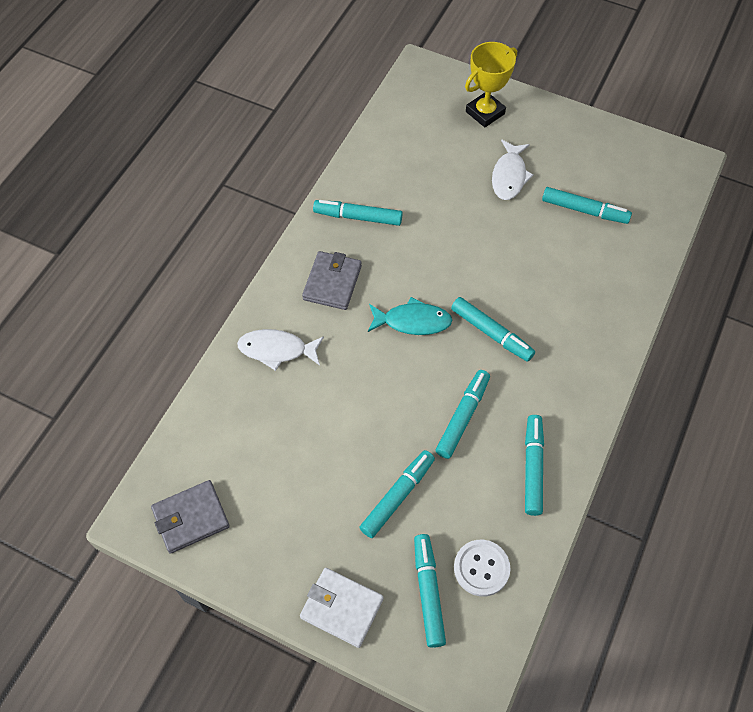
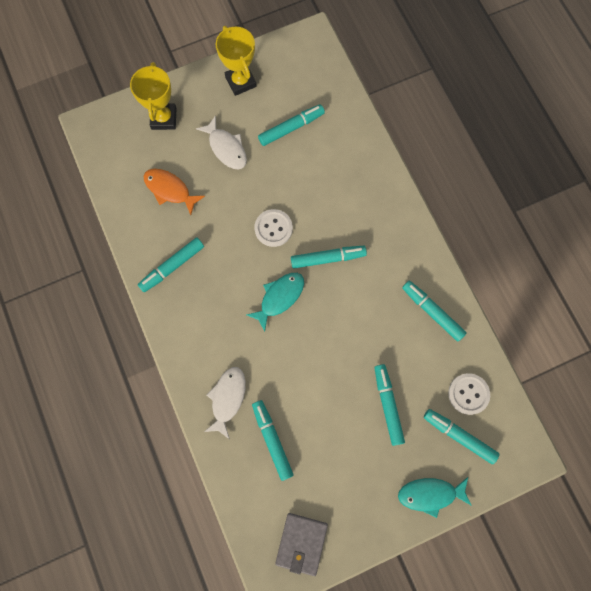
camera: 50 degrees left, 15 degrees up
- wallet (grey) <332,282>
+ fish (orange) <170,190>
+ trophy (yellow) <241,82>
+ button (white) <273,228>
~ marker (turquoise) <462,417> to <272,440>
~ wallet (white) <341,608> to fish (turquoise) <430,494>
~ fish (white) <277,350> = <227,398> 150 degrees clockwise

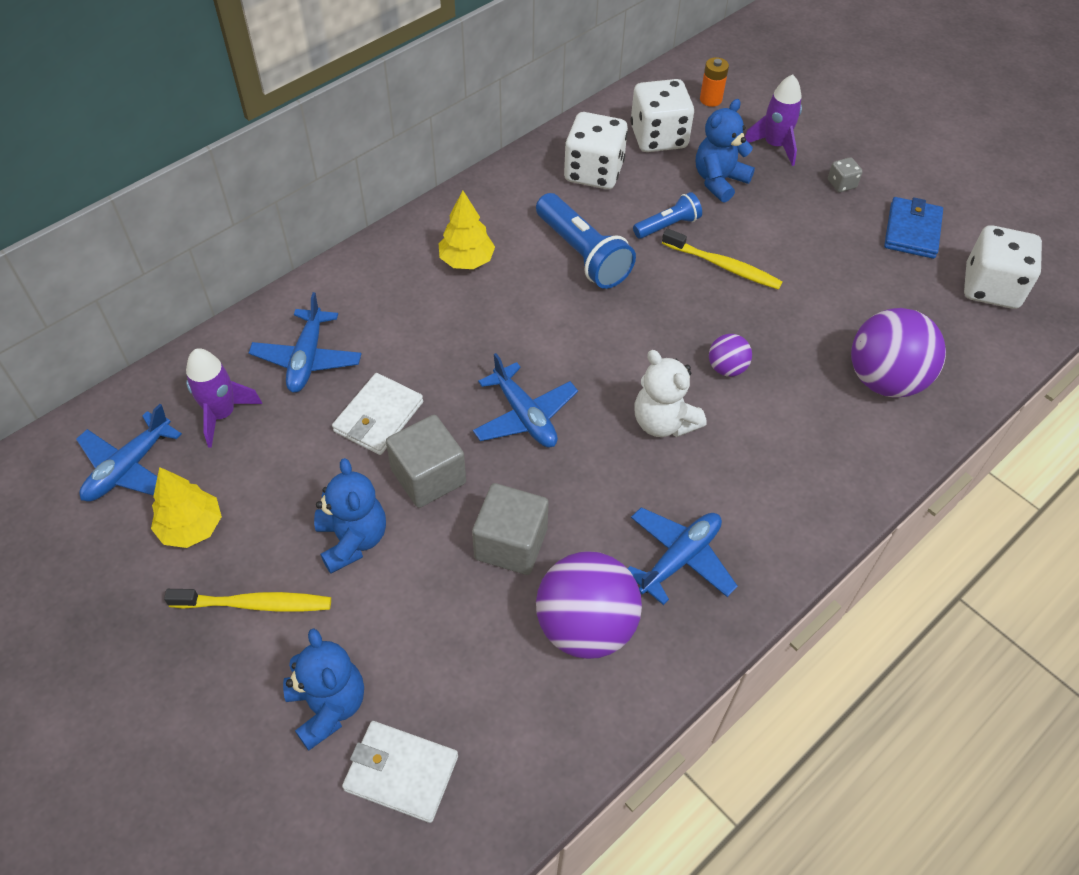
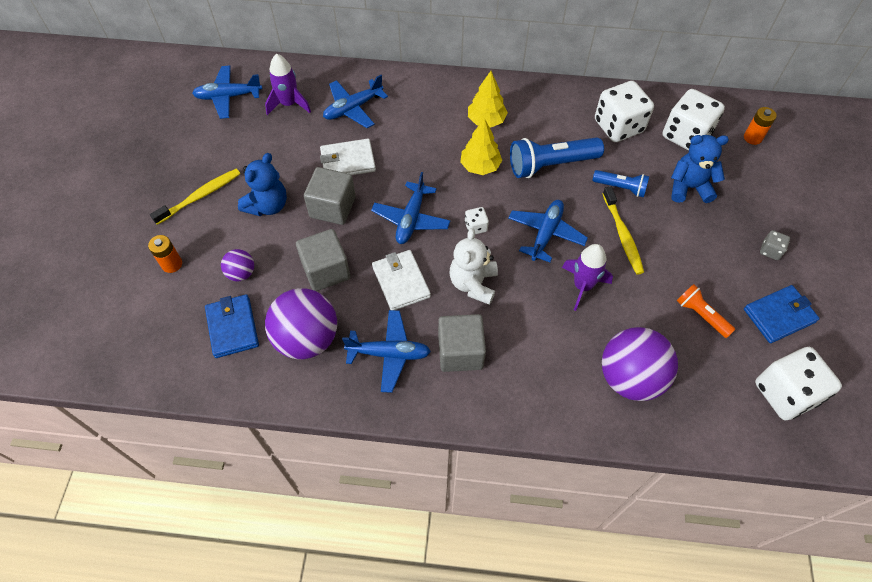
camera: 50 degrees right, 5 degrees up
+ wallet (blue) <232,327>
+ cube (grey) <460,352>
+ dice (white) <476,227>
+ plane (blue) <546,234>
+ flashlight (orange) <701,315>
~ tree (yellow) <191,527> to <480,166>
~ wallet (white) <401,773> to <401,282>
~ ball (purple) <726,368> to <241,273>
~ rocket (purple) <774,145> to <582,286>
~ teddy bear (blue) <328,706> to battery (orange) <172,264>
~ toothbrush (yellow) <255,604> = <200,196> 90 degrees counterclockwise
~ flashlight (blue) <583,254> = <551,165> 60 degrees clockwise

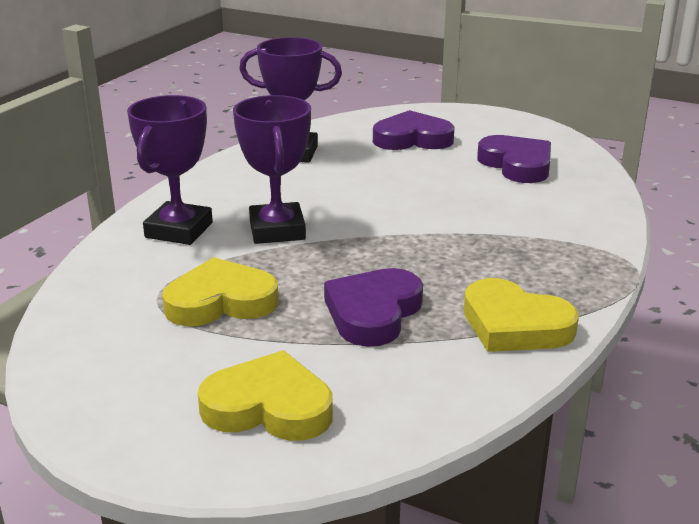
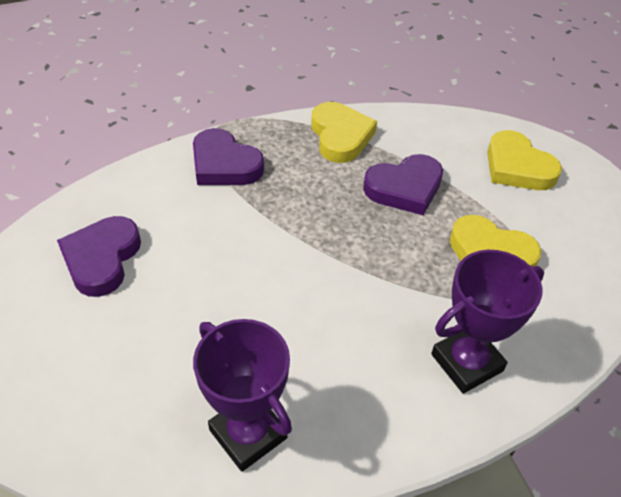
camera: 140 degrees left, 20 degrees up
- trophy (purple) <277,230>
~ heart (purple) <412,139> to <224,164>

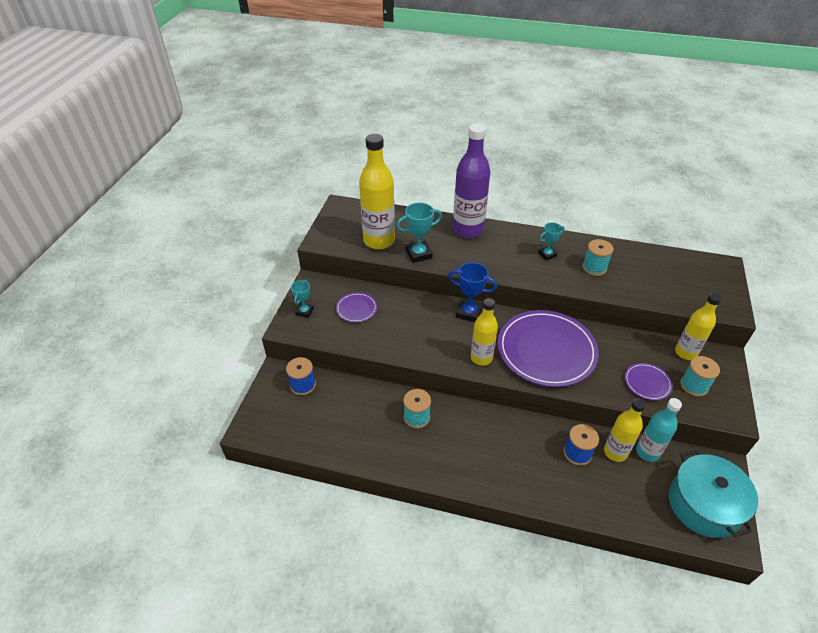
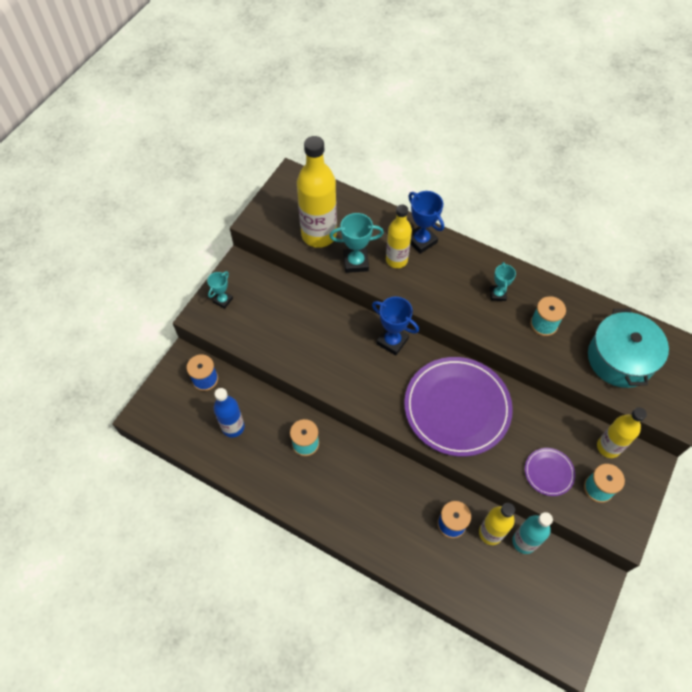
camera: 15 degrees right, 15 degrees up
- plate (purple) <356,309>
+ bottle (blue) <233,427>
~ bottle (yellow) <481,358> to <396,260>
~ pot (turquoise) <703,504> to <620,358>
~ bottle (purple) <468,230> to trophy (blue) <421,241>
~ trophy (turquoise) <547,254> = <497,294> 75 degrees counterclockwise

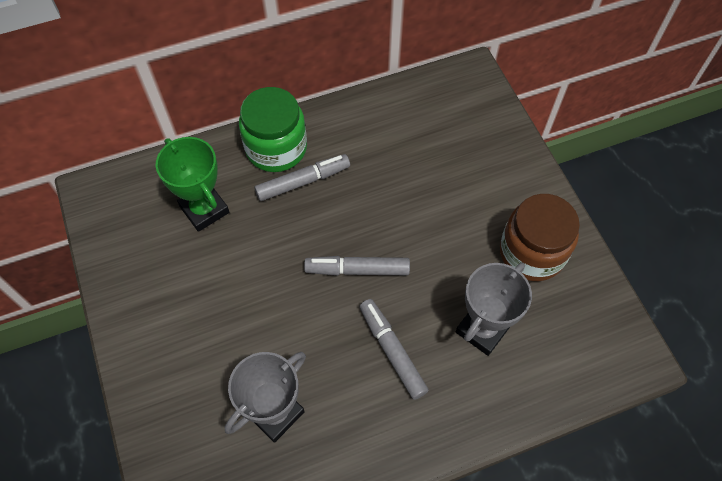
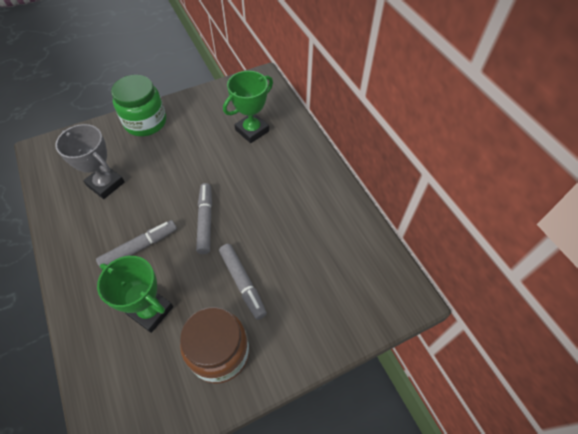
camera: 85 degrees right, 5 degrees down
~ jar (green) <276,148> to <145,122>
~ marker (grey) <303,181> to <242,283>
~ trophy (grey) <482,329> to trophy (green) <150,311>

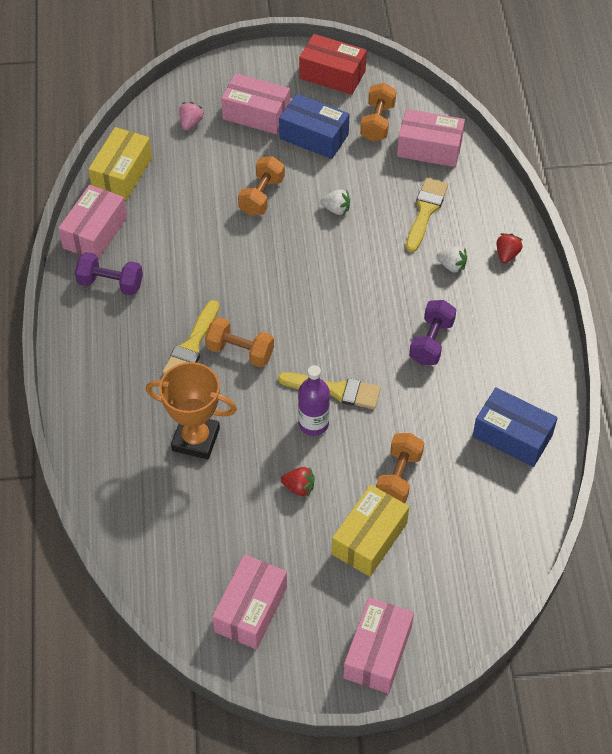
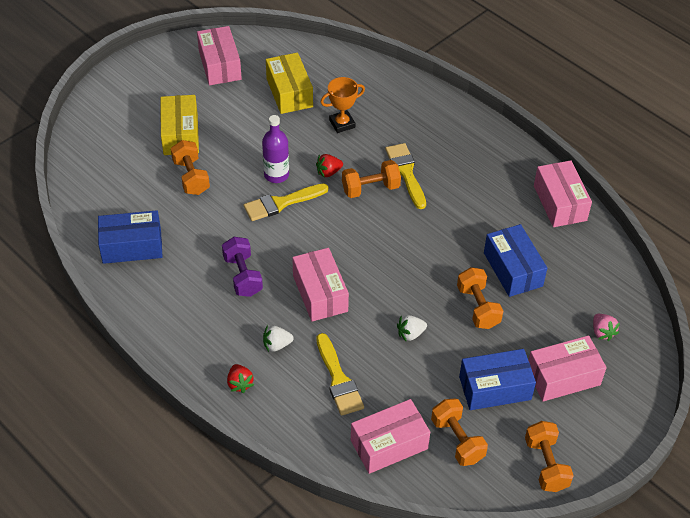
camera: 140 degrees right, 5 degrees down
- dumbbell (purple) <110,283>
+ box (blue) <513,269>
~ box (yellow) <122,173> to <289,92>
~ strawberry (red) <299,487> to <328,172>
~ box (pink) <377,652> to <320,293>
~ box (red) <332,75> to dumbbell (orange) <546,464>
~ trophy (orange) <196,439> = <342,124> x0.66

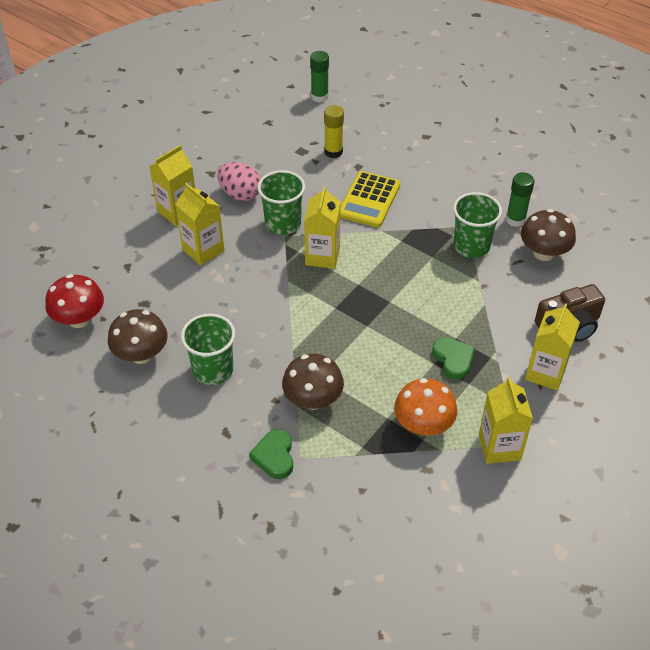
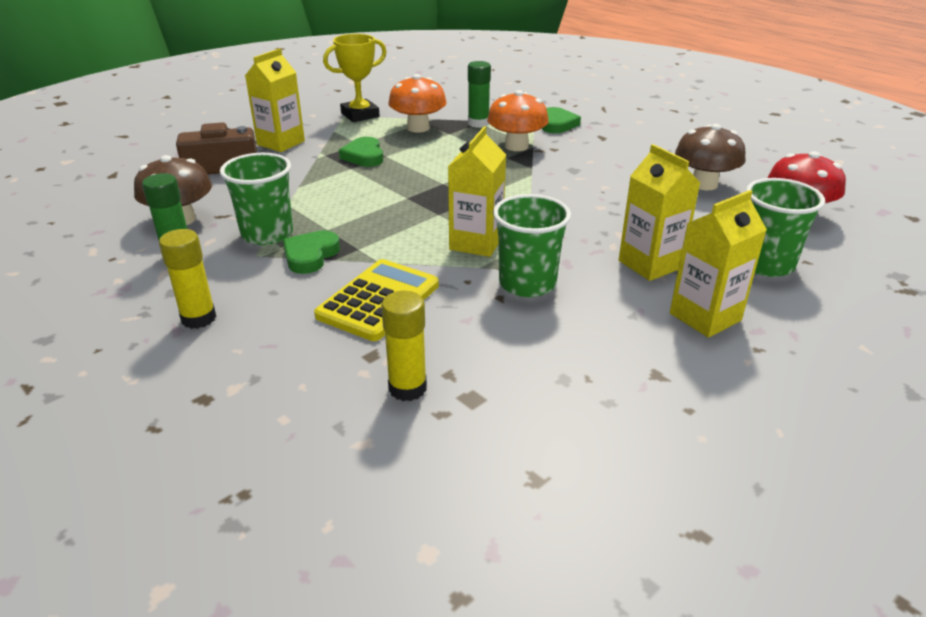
camera: 170 degrees left, 15 degrees down
- egg (pink) <240,194>
+ glue stick (yellow) <198,318>
+ heart (green) <310,255>
~ cup (green) <213,370> to <765,264>
~ glue stick (green) <319,96> to <478,123>
~ carton (yellow) <499,447> to trophy (yellow) <360,115>
~ mushroom (brown) <313,399> to mushroom (orange) <516,146>

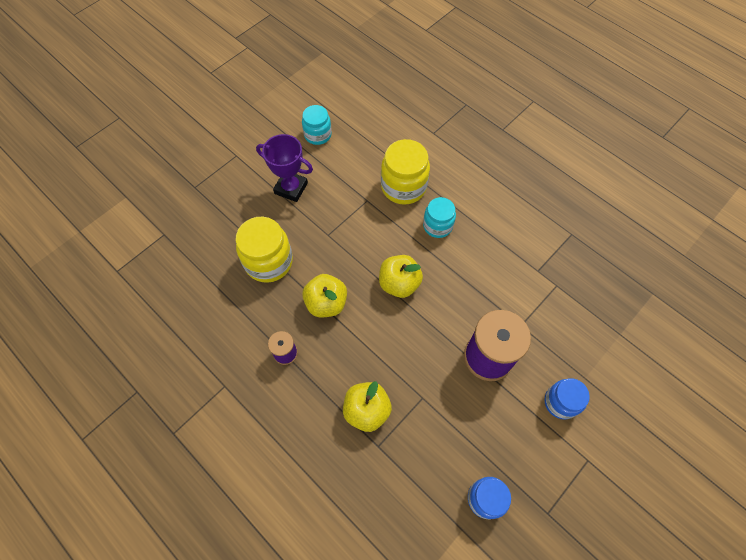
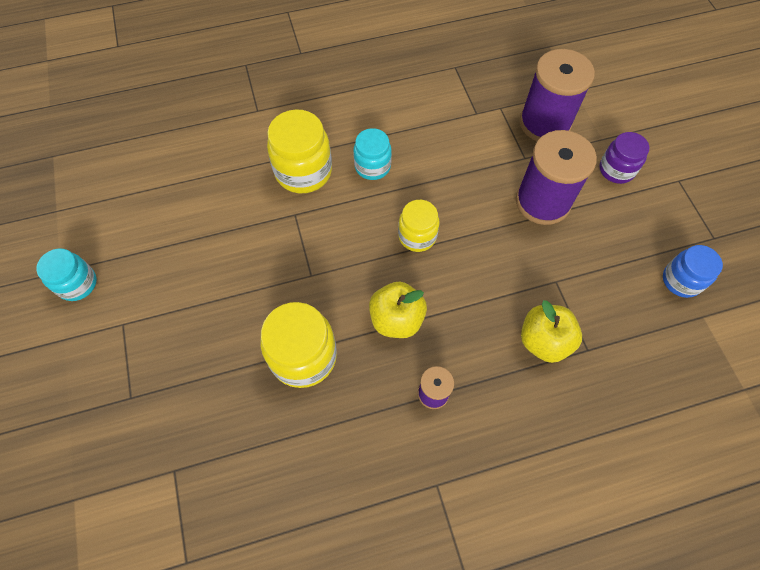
camera: 60 degrees left, 0 degrees up
- trophy (purple) <291,188>
+ spool (purple) <544,123>
~ jar (turquoise) <318,135> to <77,284>
~ apple (yellow) <399,283> to jar (yellow) <417,236>
~ jar (blue) <560,402> to jar (purple) <616,170>

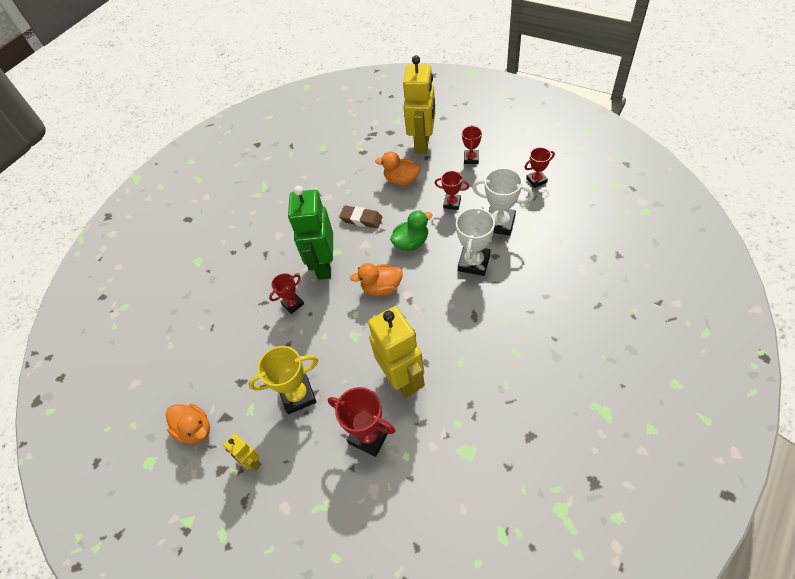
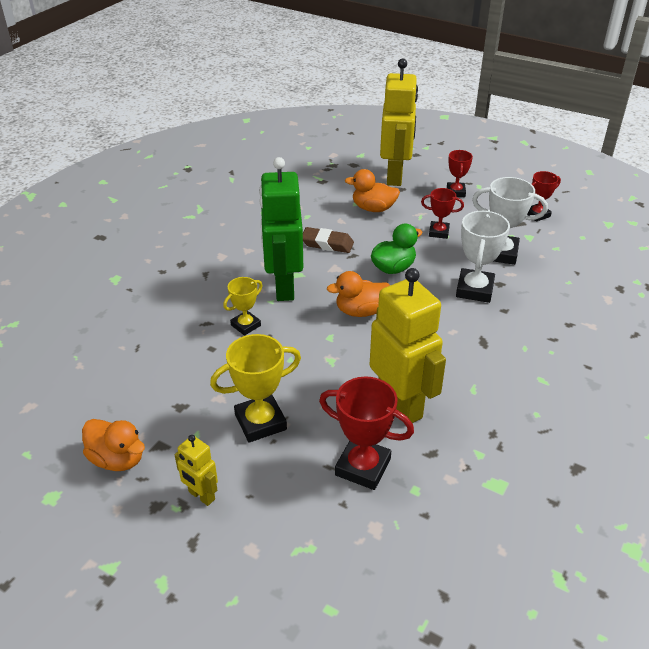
camera: 10 degrees left, 15 degrees down
~ trophy (red) <292,304> to trophy (yellow) <245,325>

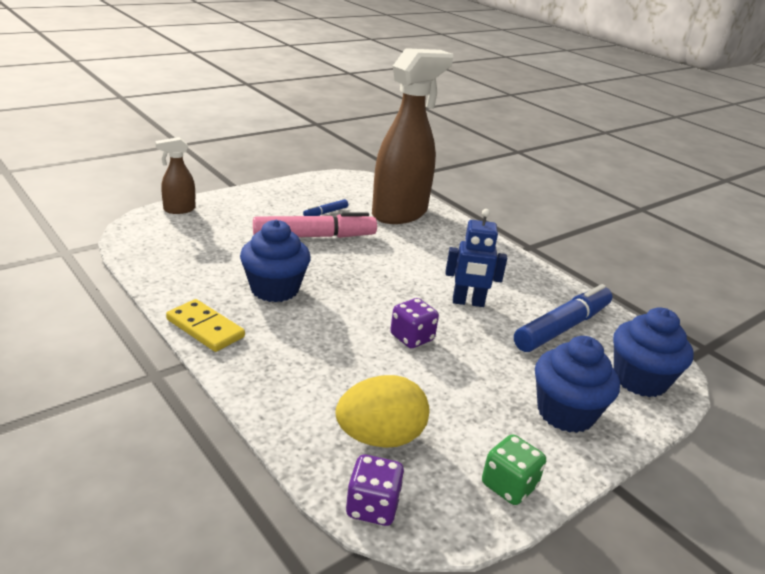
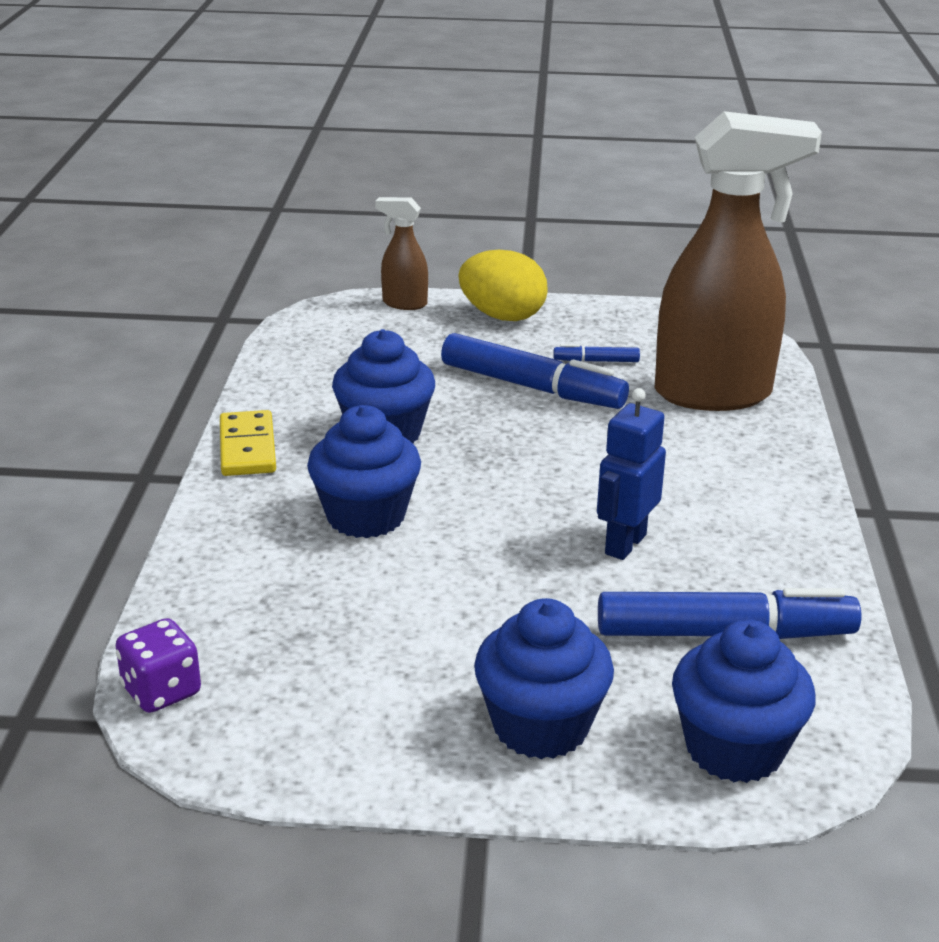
camera: 45 degrees right, 0 degrees up
- dice (purple) <412,338>
- dice (green) <509,486>
+ cupcake (blue) <366,516>
~ egg (yellow) <380,437> to <502,316>
~ marker (pink) <314,236> to marker (blue) <532,387>
~ robot (blue) <468,302> = <624,544> 75 degrees clockwise

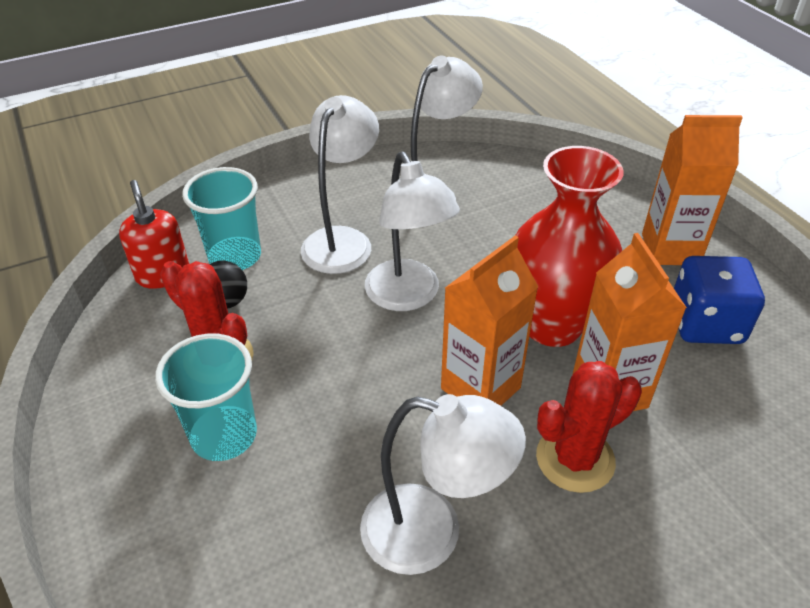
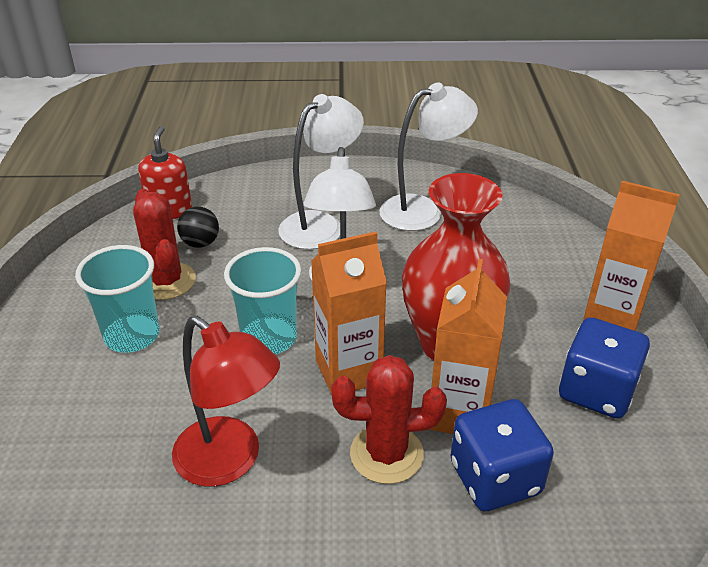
camera: 25 degrees right, 5 degrees down
+ dice (blue) <495,478>
~ cup (turquoise) <235,257> to <269,338>
~ lamp (white) <432,533> to lamp (red) <229,462>

